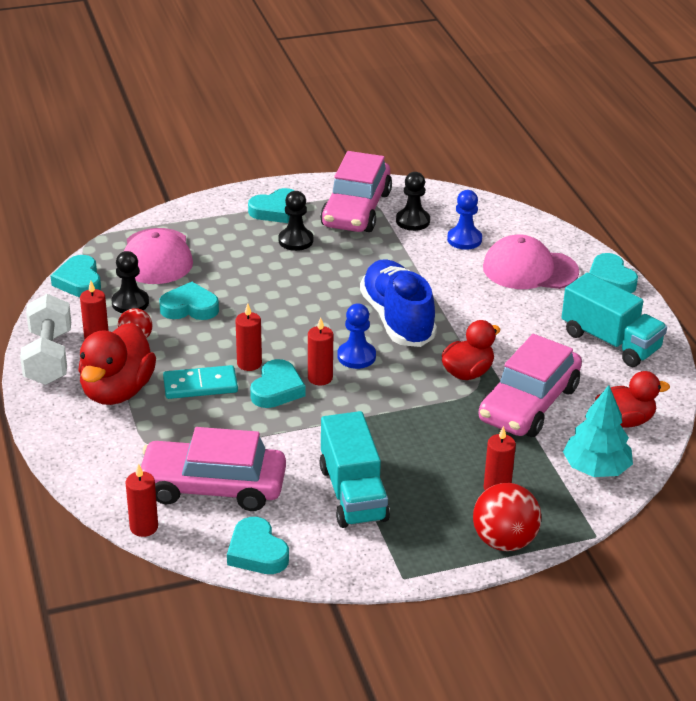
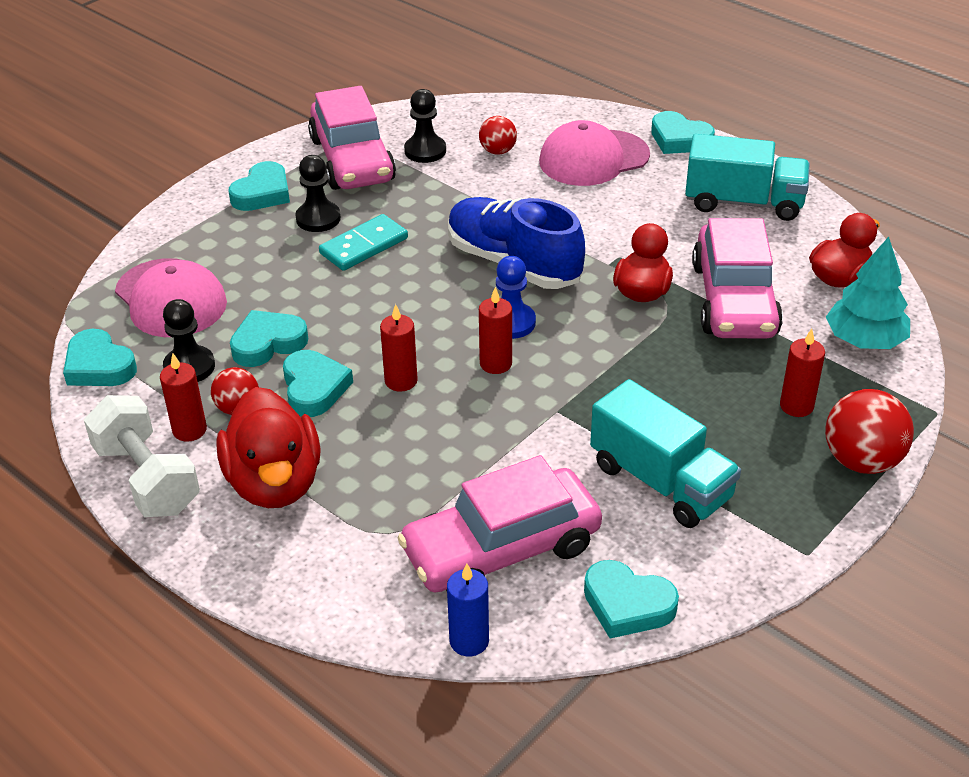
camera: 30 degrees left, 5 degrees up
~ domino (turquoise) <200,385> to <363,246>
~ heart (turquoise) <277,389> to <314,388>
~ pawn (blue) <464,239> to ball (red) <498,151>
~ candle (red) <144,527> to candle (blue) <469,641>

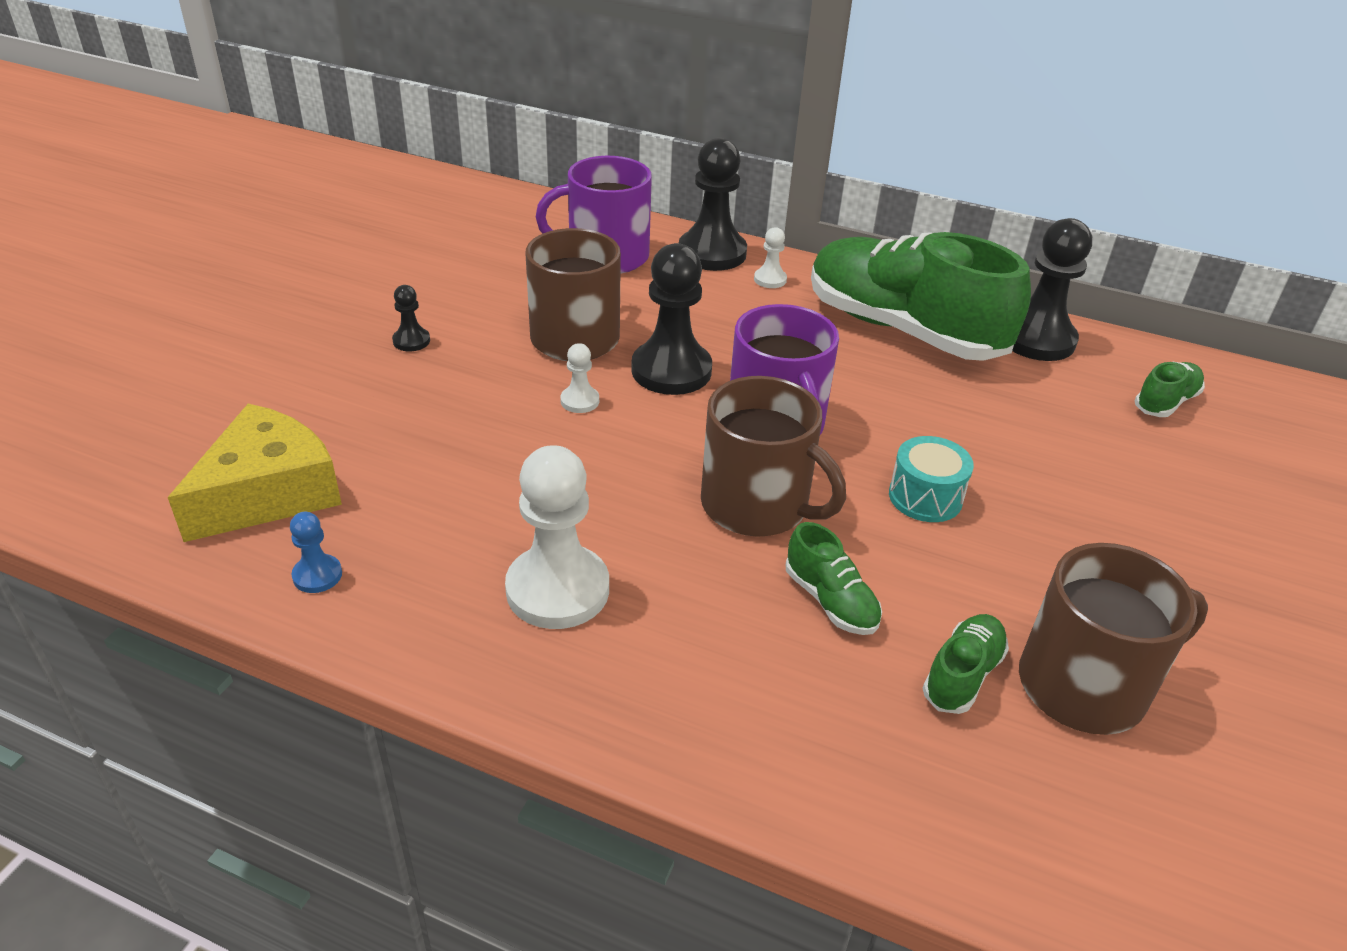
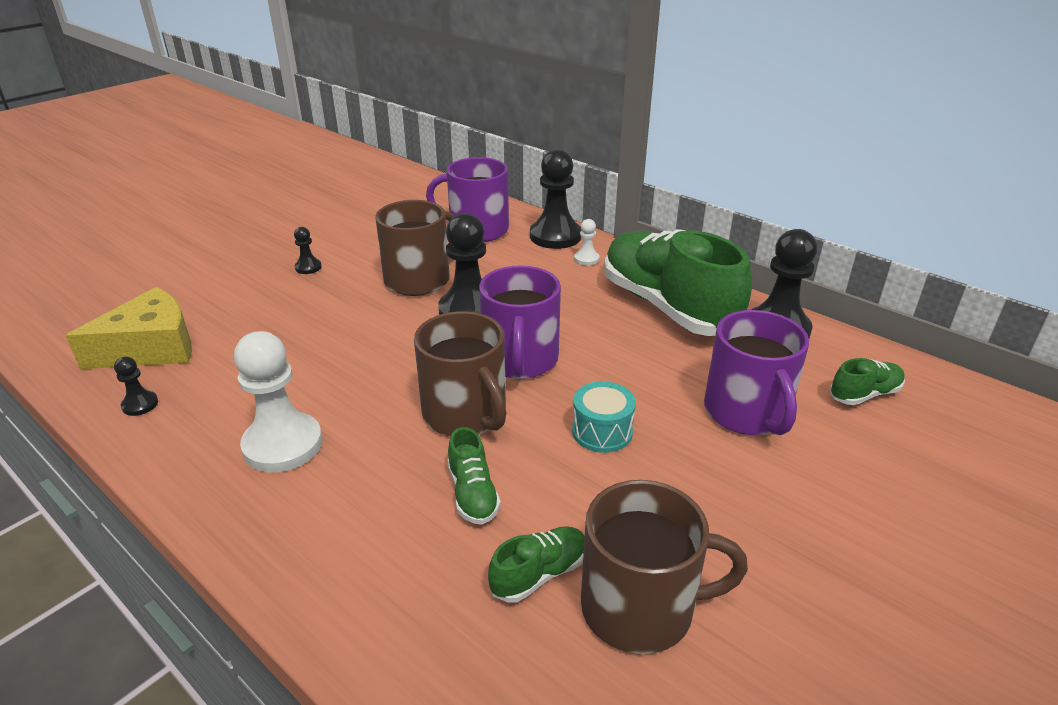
camera: 20 degrees right, 5 degrees down
- pawn (white) <580,401>
+ mug (purple) <747,412>
~ pawn (blue) <317,575> to pawn (black) <140,404>

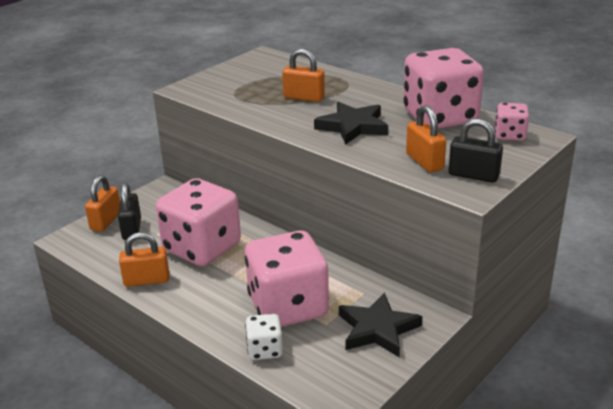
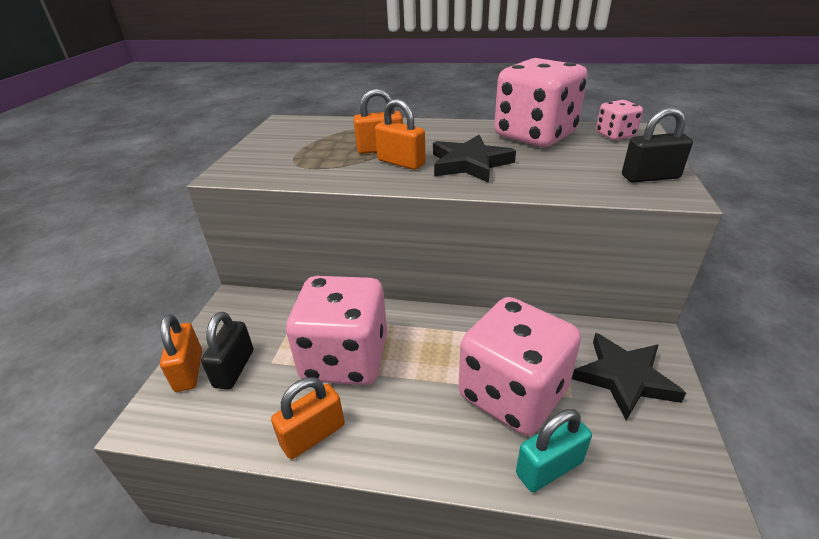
camera: 30 degrees left, 5 degrees up
~ padlock (orange) <424,162> to <401,162>
~ dice (white) <265,350> to padlock (turquoise) <549,468>
~ padlock (black) <132,229> = <234,368> 45 degrees clockwise

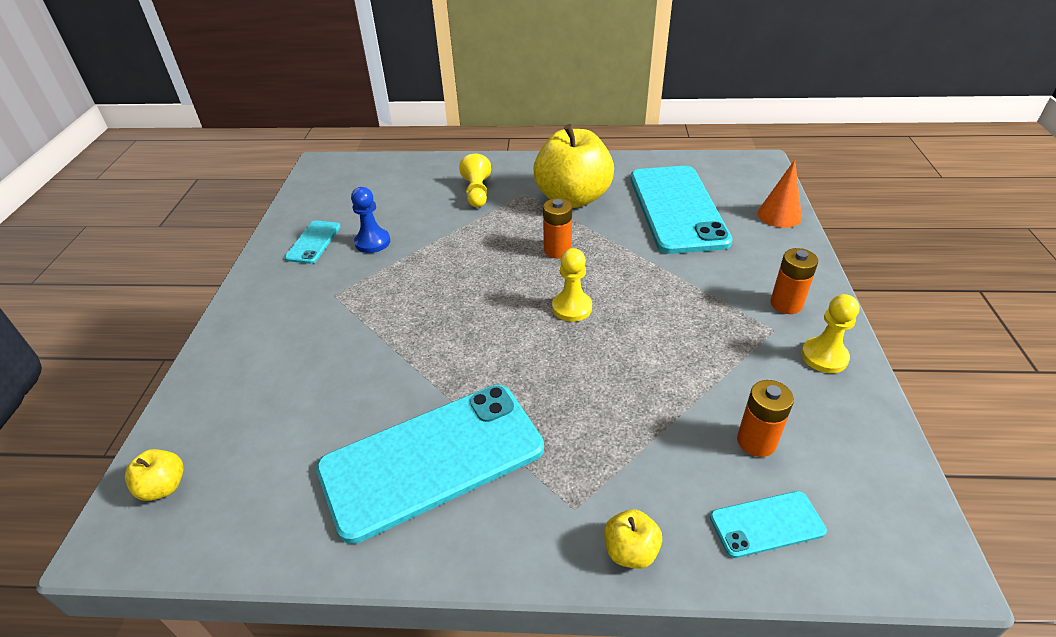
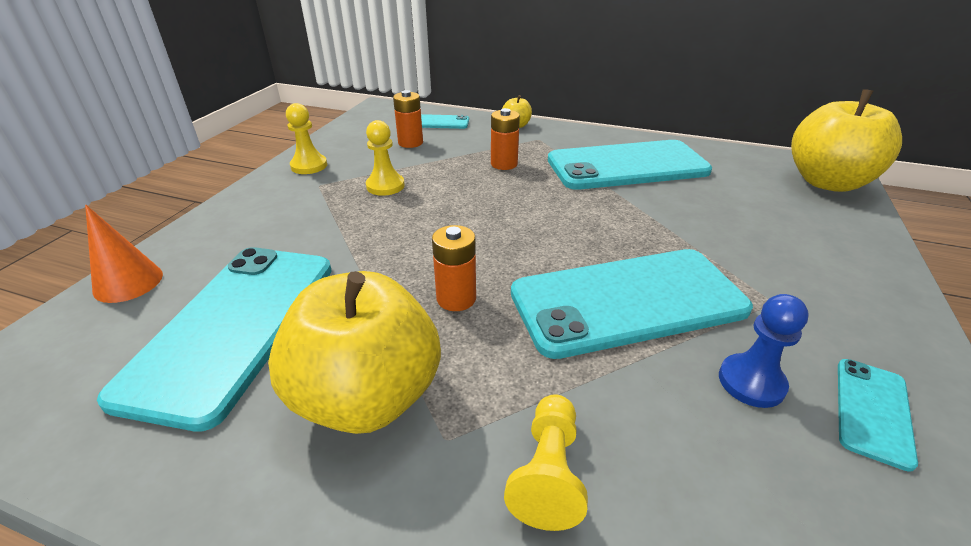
camera: 165 degrees left, 5 degrees down
+ phone (turquoise) <627,301>
~ pawn (yellow) <572,308> to <385,186>
~ battery (orange) <786,304> to <504,164>
~ apple (yellow) <164,487> = <827,182> x2.38

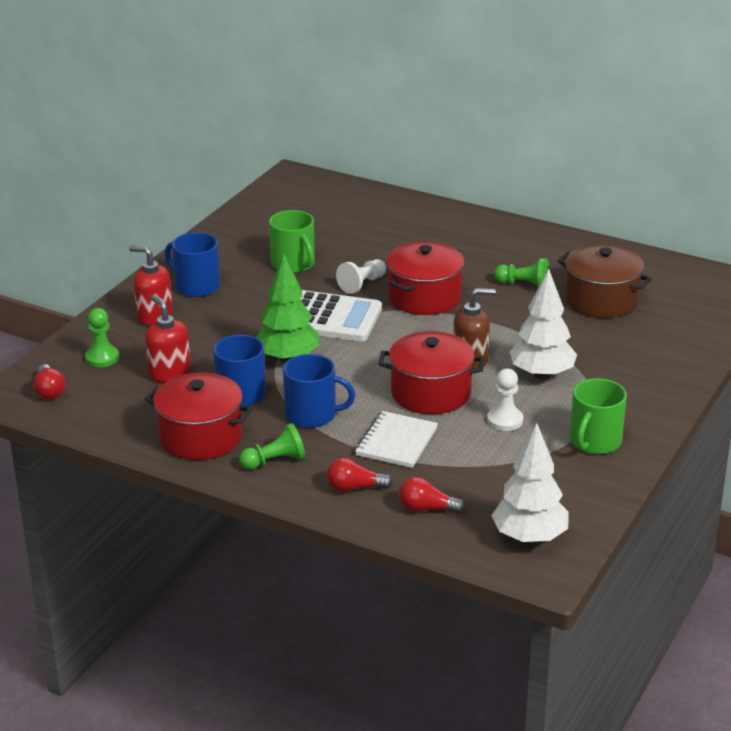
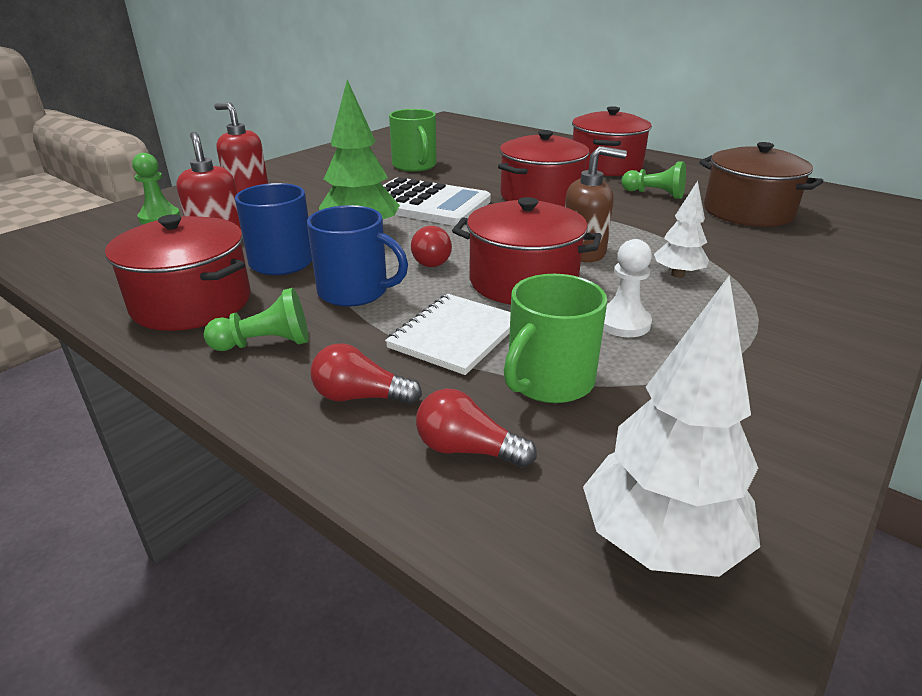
camera: 10 degrees right, 0 degrees up
- mug (blue) <196,286>
- pawn (white) <362,284>
+ pot (red) <606,166>
~ light bulb (red) <49,391> to <430,259>
~ mug (green) <594,441> to <548,381>
~ tree (white) <541,375> = <677,275> x0.58

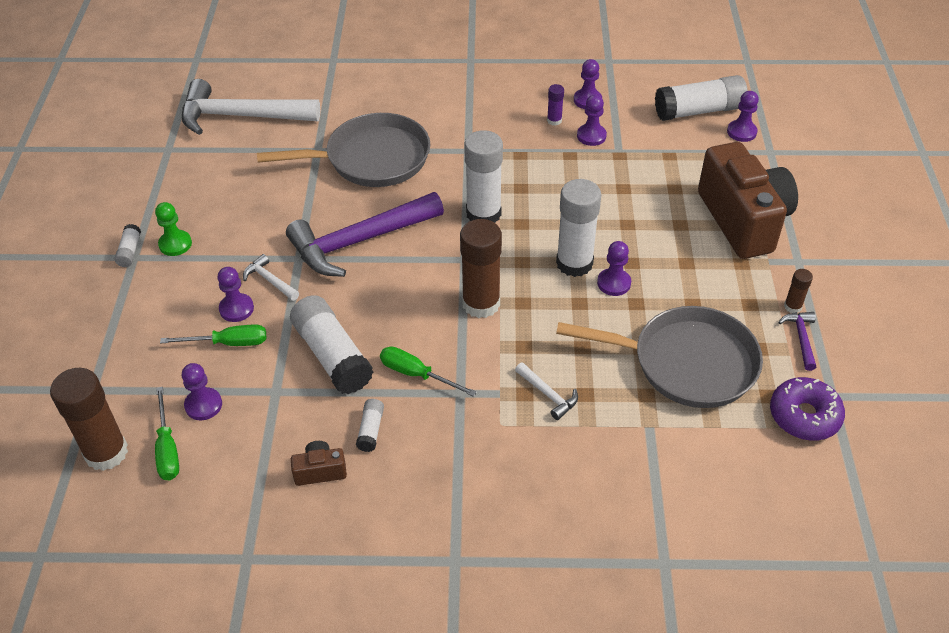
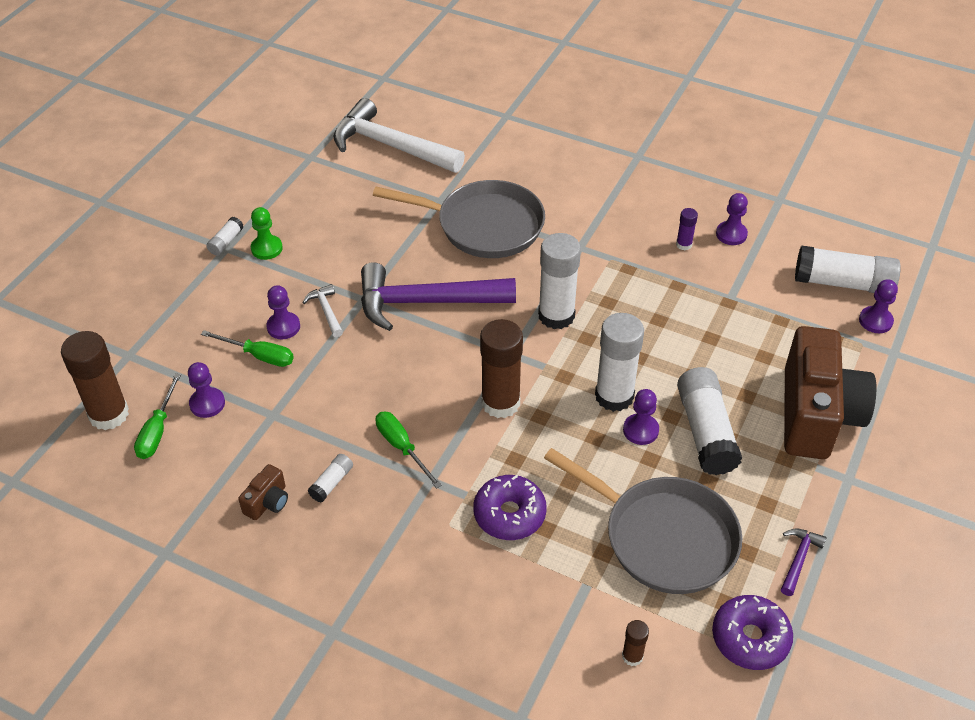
camera: 25 degrees right, 0 degrees up
- pawn (purple) <591,136>
~ glue stick (white) <332,355> to <706,432>
~ glue stick (brown) <792,306> to <632,656>
~ hammer (white) <548,394> to donut (purple) <509,514>
~ camera (brown) <320,471> = <267,502> 105 degrees clockwise

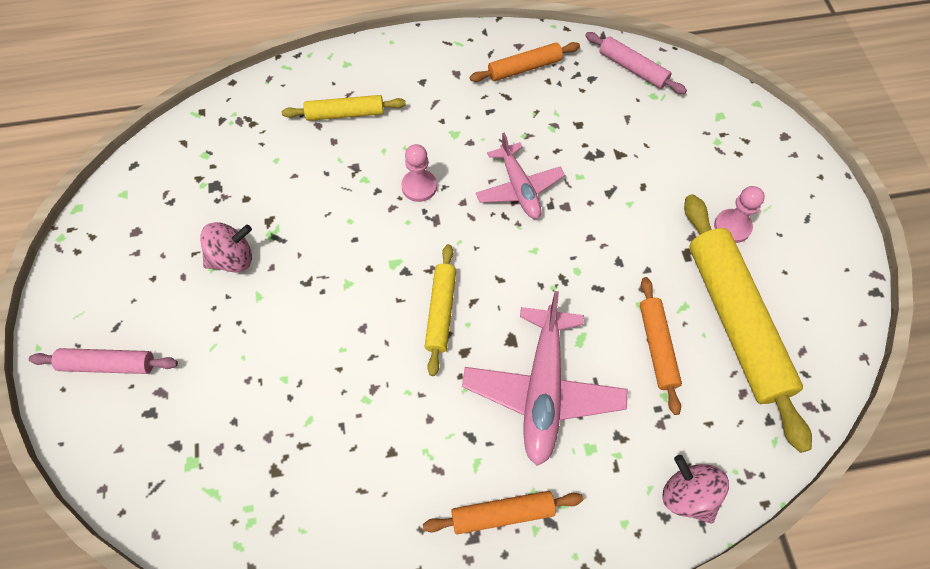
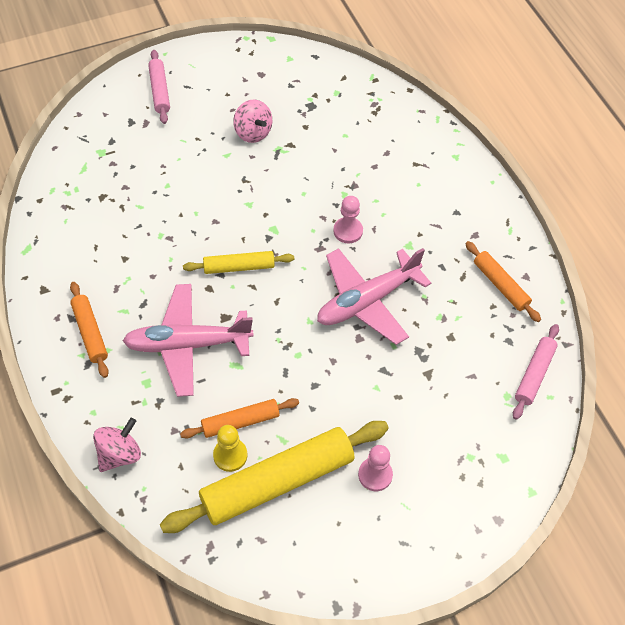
camera: 75 degrees right, 5 degrees down
- rolling pin (yellow) <345,114>
+ pawn (yellow) <230,455>
~ plane (pink) <519,188> = <367,301> x1.54

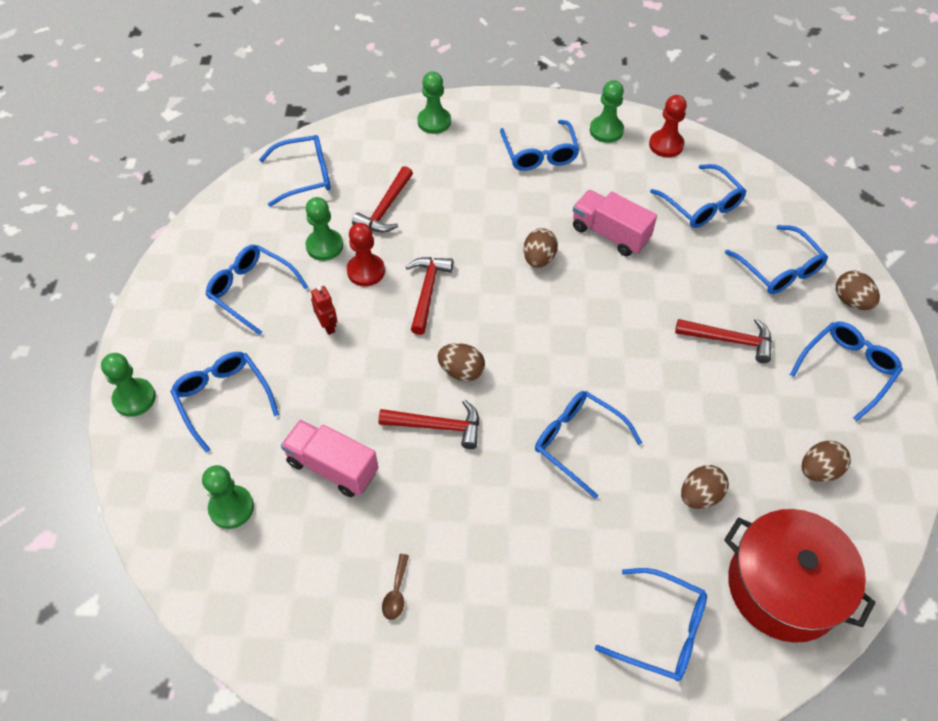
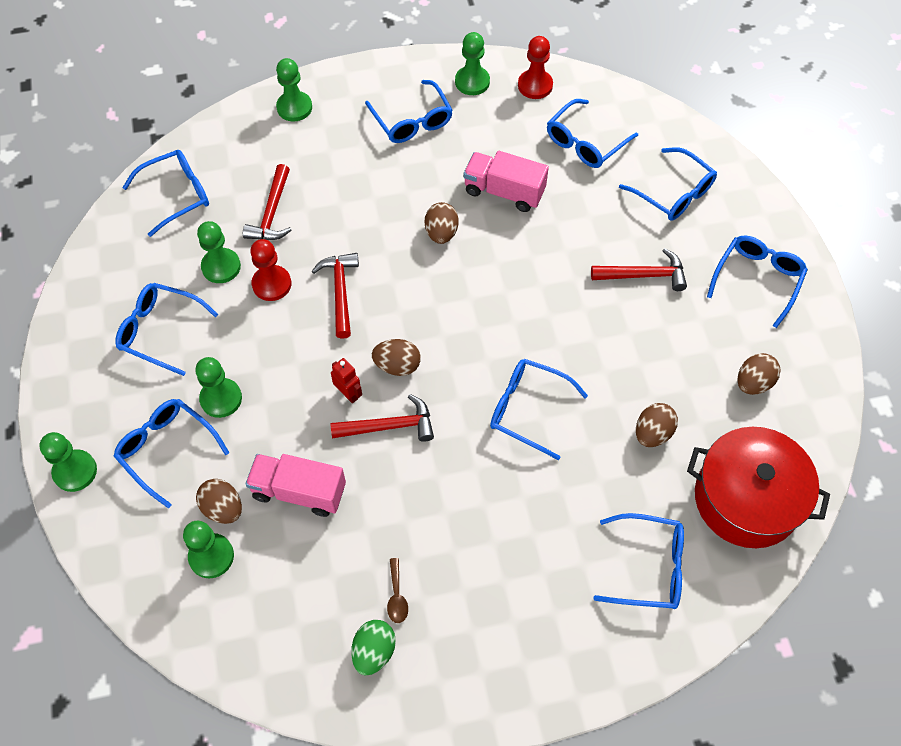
camera: 15 degrees left, 5 degrees up
+ pawn (green) <221,399>
+ egg (green) <374,651>
~ robot (red) <328,326> to <348,394>
~ egg (brown) <851,301> to <223,508>
~ glasses (blue) <702,205> = <585,142> 90 degrees clockwise

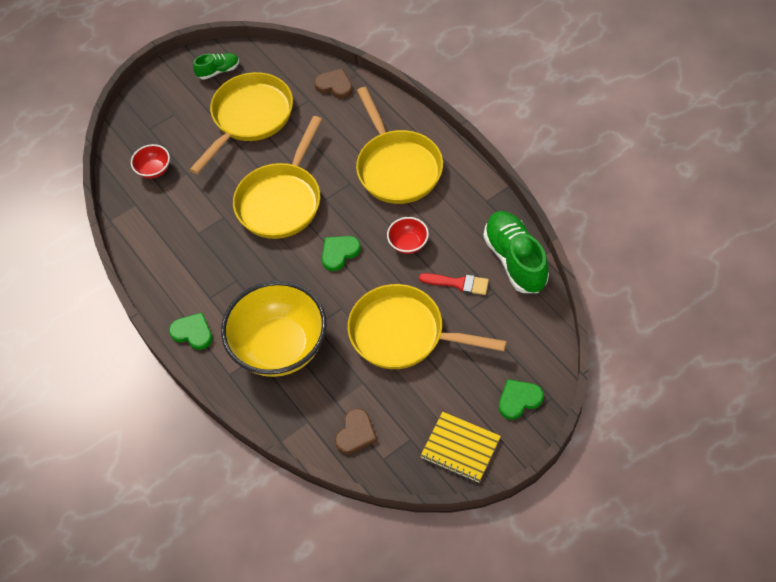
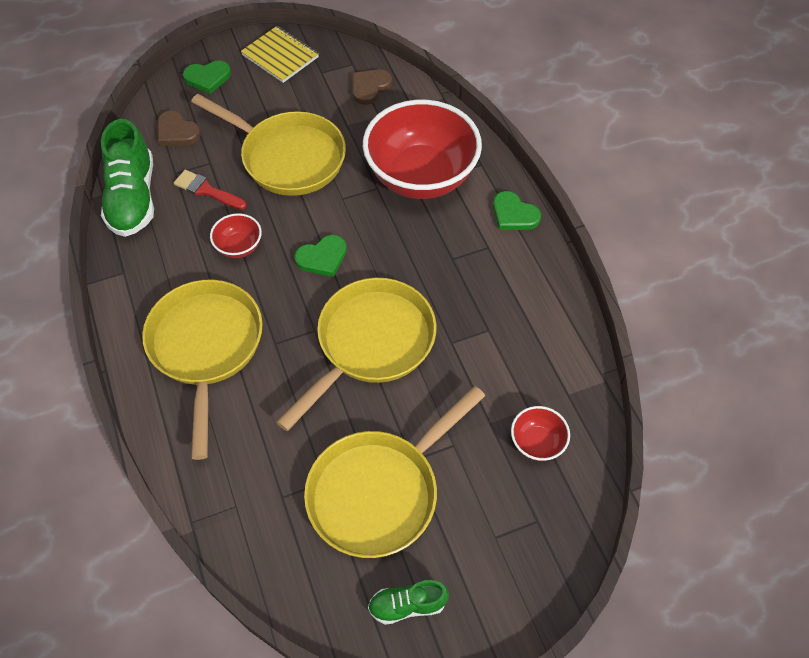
camera: 170 degrees left, 0 degrees up
~ heart (brown) <334,85> to <177,132>
~ bowl (yellow) <280,347> to bowl (red) <421,176>

